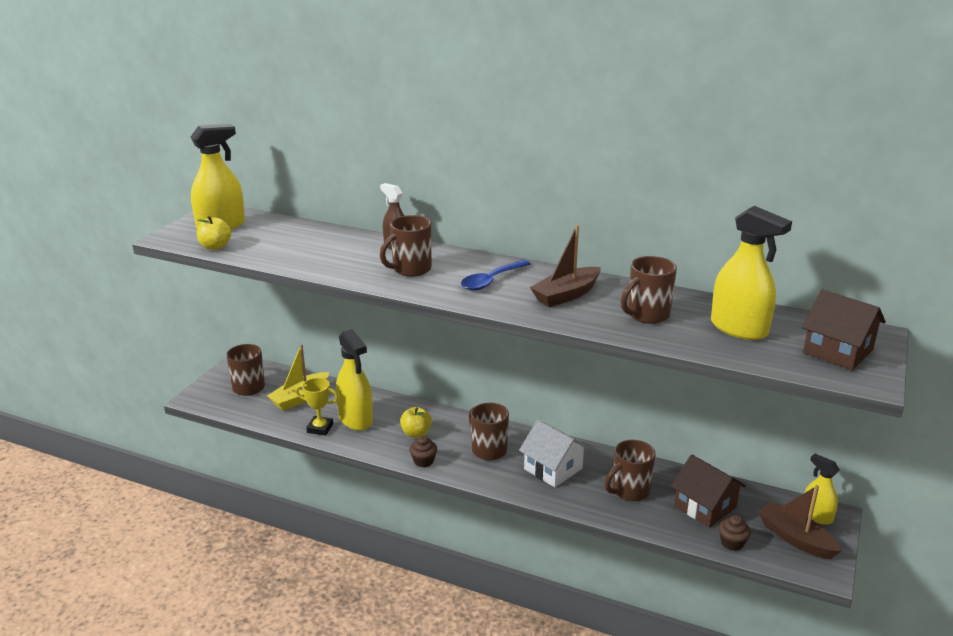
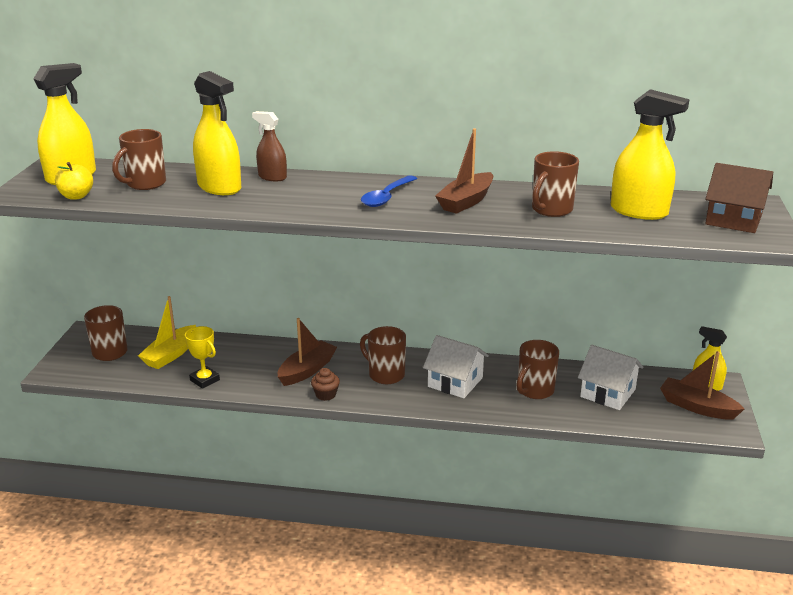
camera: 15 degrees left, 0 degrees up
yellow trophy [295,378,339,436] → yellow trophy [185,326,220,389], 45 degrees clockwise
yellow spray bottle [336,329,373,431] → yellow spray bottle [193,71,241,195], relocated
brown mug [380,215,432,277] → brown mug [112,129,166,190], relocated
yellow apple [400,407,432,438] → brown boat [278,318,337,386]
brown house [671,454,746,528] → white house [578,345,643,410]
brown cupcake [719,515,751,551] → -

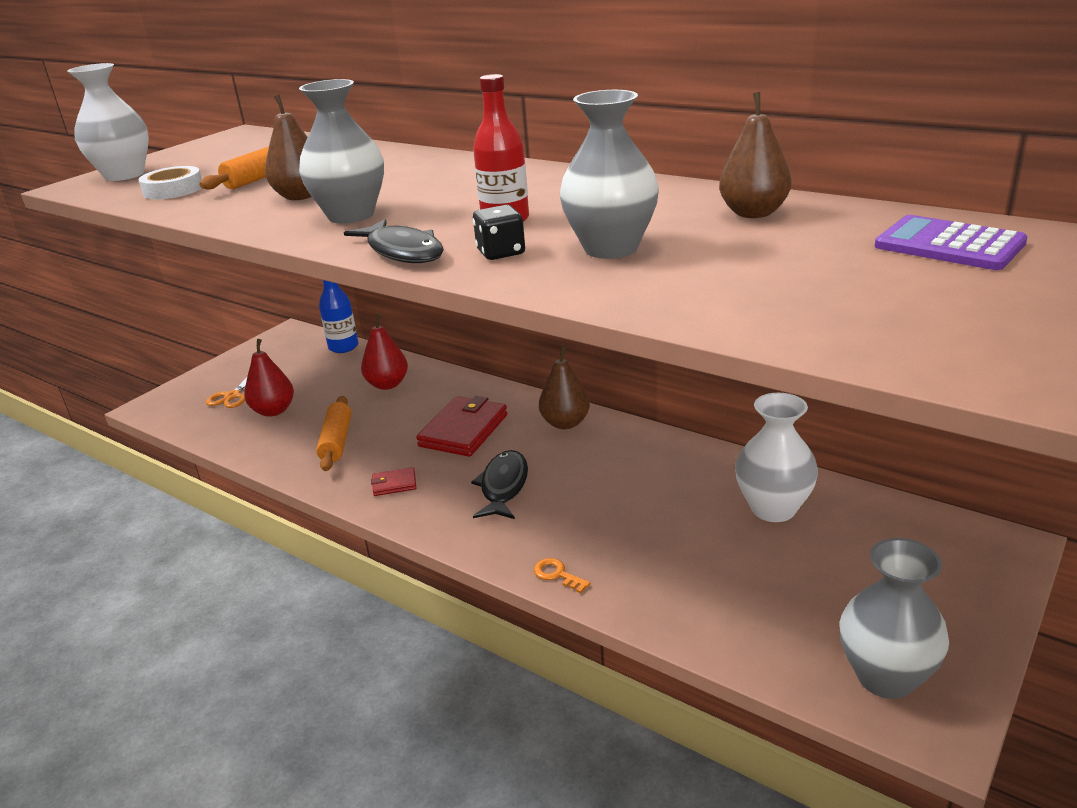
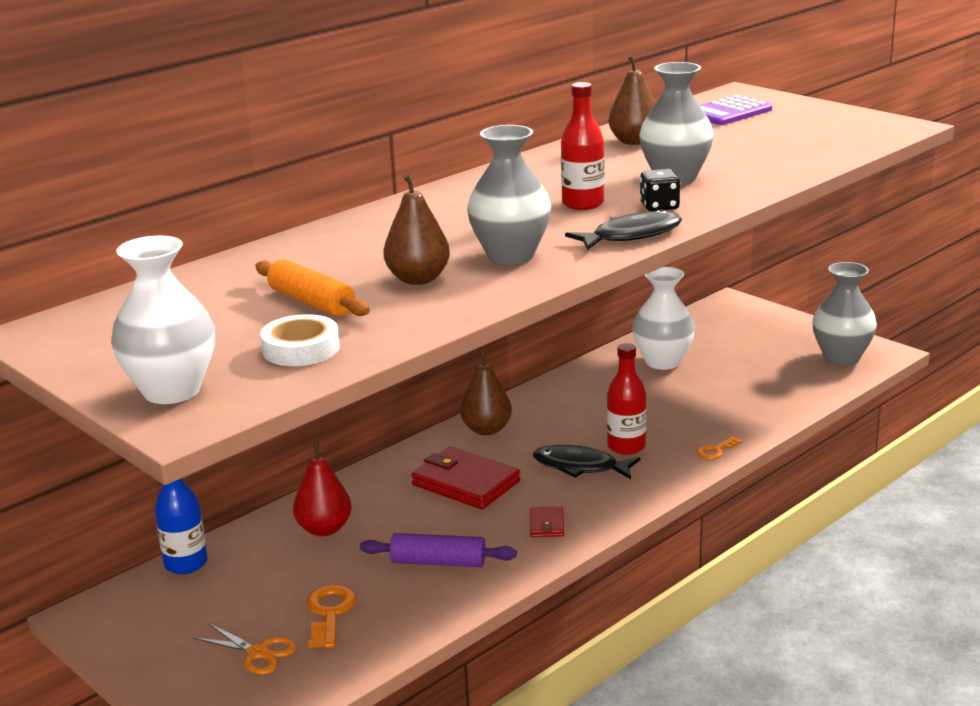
camera: 80 degrees left, 5 degrees down
red pear [244,339,294,417] → orange key [307,585,356,648]
orange rolling pin [316,396,352,471] → purple rolling pin [360,533,517,567]
- → red bottle [607,343,647,455]

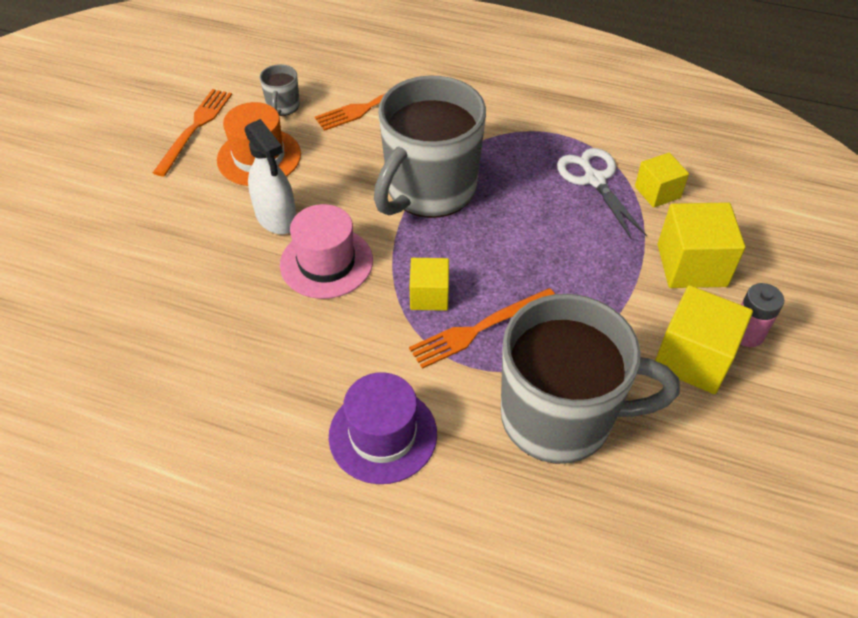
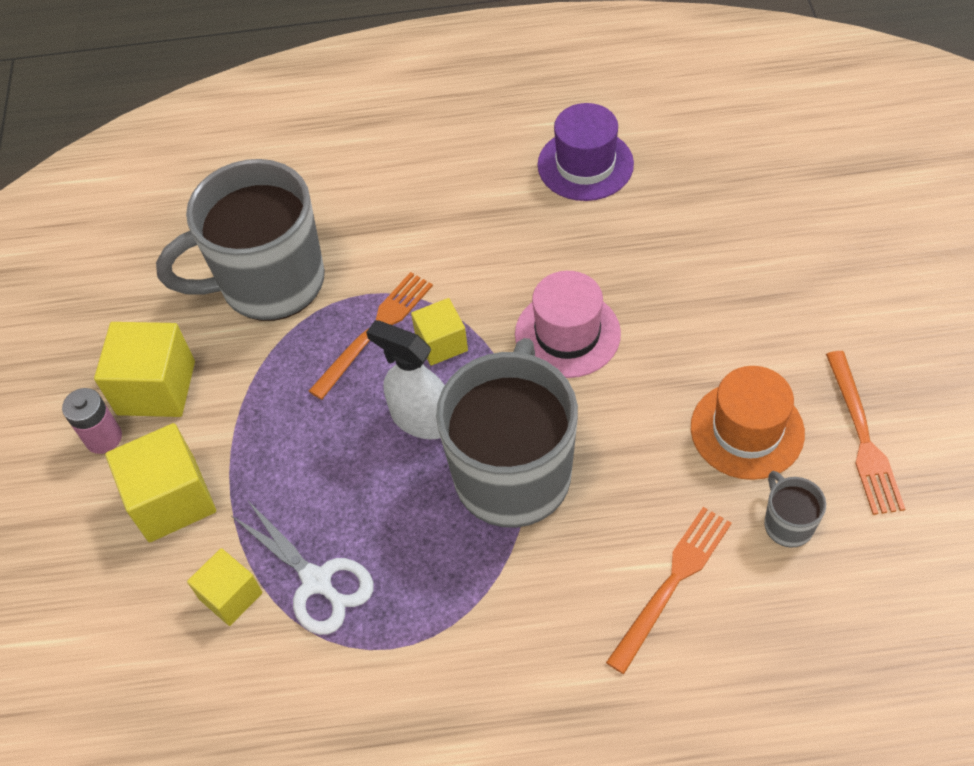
camera: 160 degrees right, 5 degrees up
white spray bottle [244,119,296,234] → white spray bottle [366,320,445,439], relocated
purple hat [329,372,437,484] → purple hat [537,103,634,201], relocated

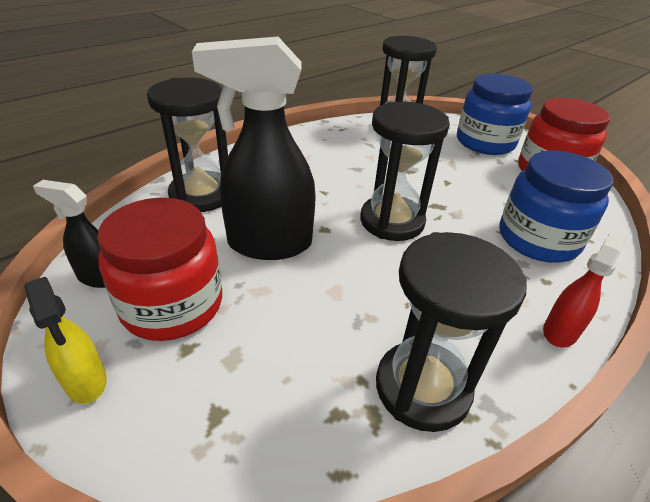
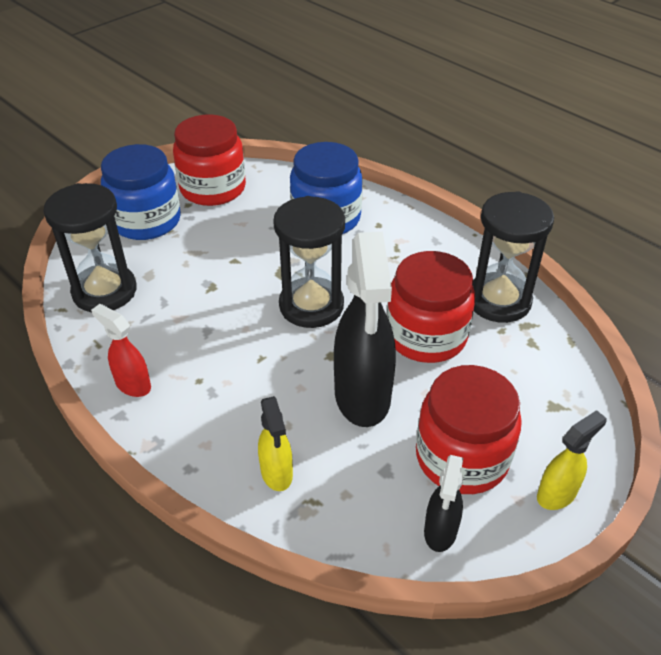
camera: 90 degrees left, 5 degrees up
black hourglass [147,78,228,212] → yellow spray bottle [258,396,293,491]
red spray bottle [543,229,627,347] → red spray bottle [91,304,151,397], relocated
- → red jar [387,251,475,363]

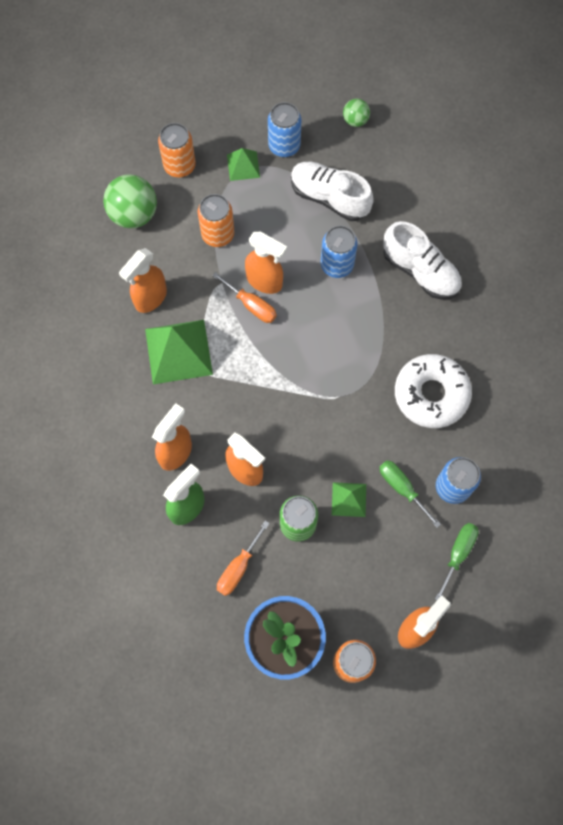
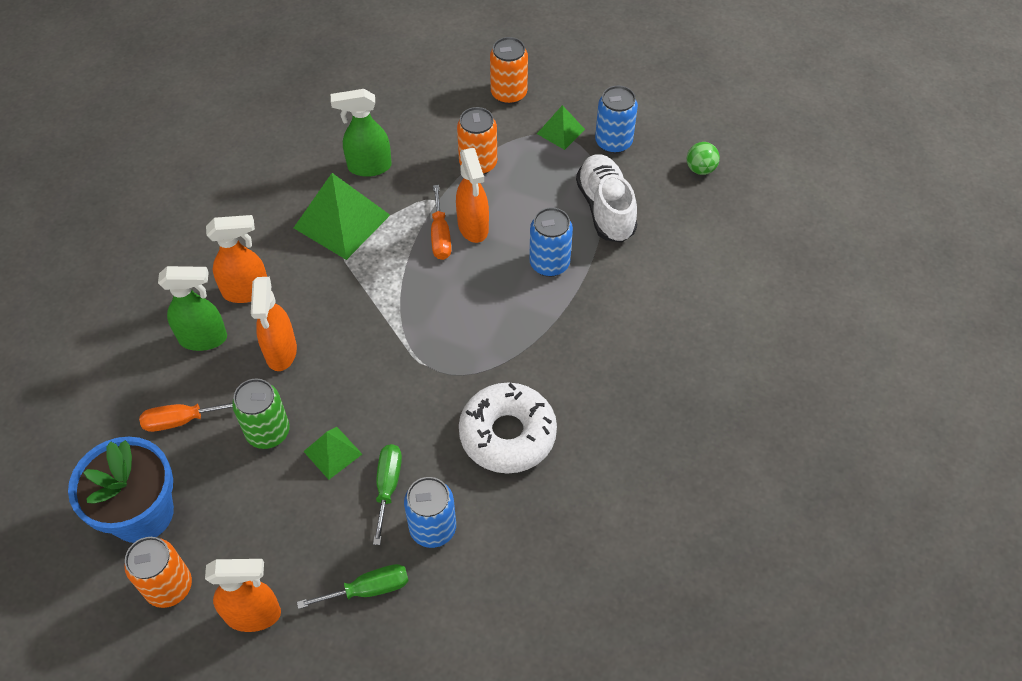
camera: 45 degrees right, 15 degrees down
green ball [103,174,157,229] → -
orange spray bottle [119,248,167,313] → green spray bottle [331,89,392,177]
white shoe [383,221,462,299] → -

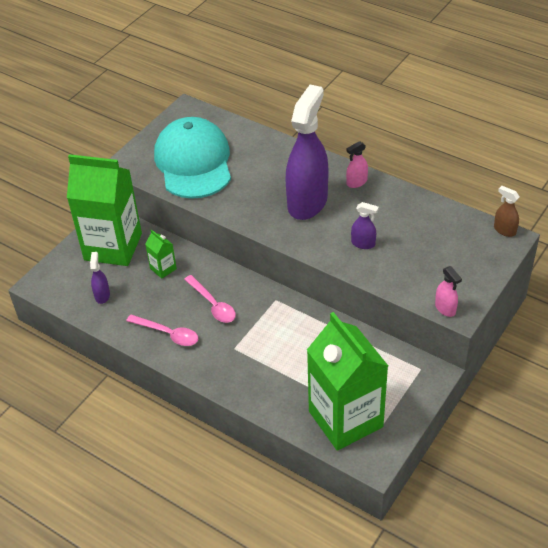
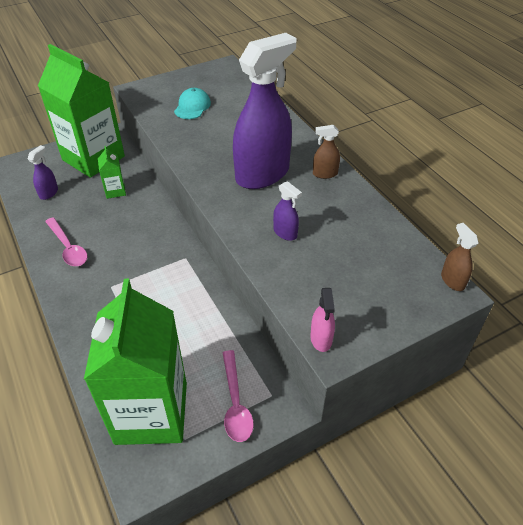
camera: 25 degrees right, 0 degrees up
turquoise cap [154,117,231,199] → turquoise cap [174,88,211,119], x0.43
pink spoon [184,275,236,323] → pink spoon [223,350,254,442], relocated
pink spray bottle [346,141,368,188] → brown spray bottle [313,125,340,179]

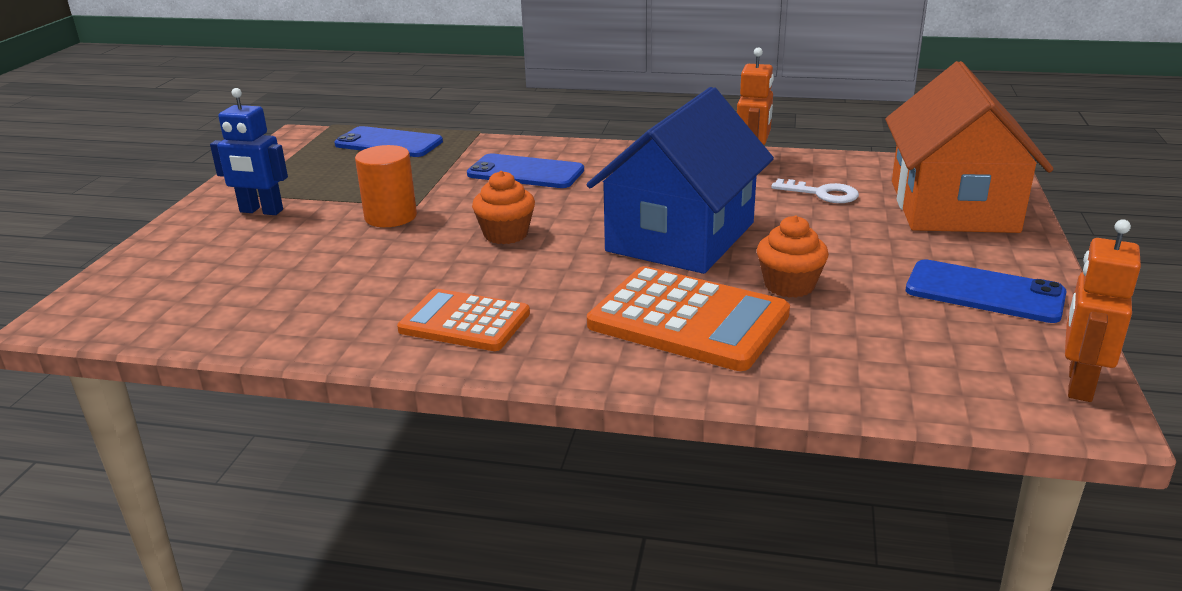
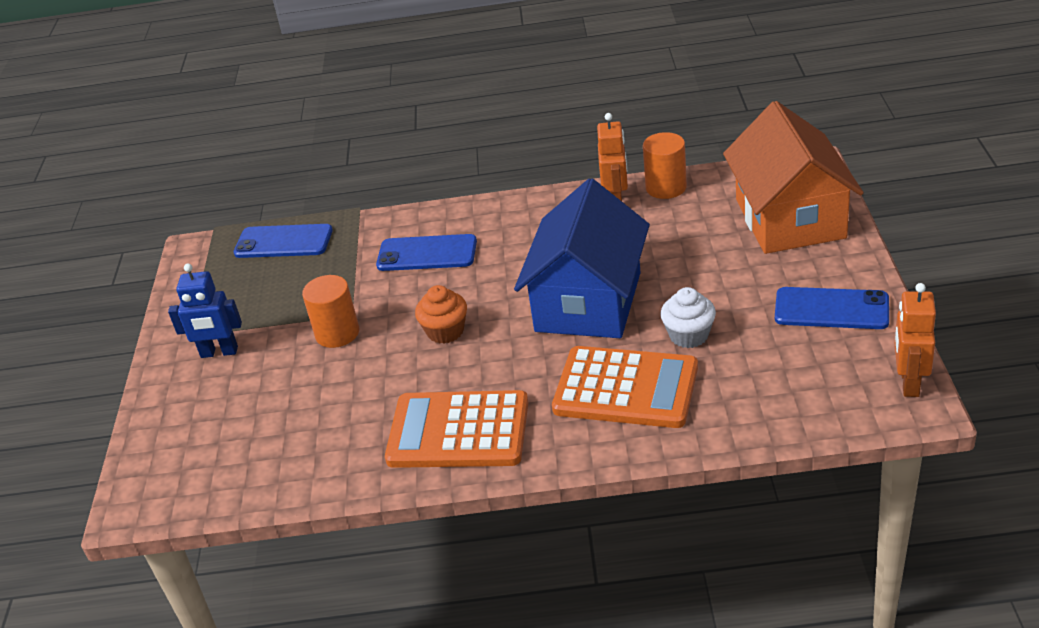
camera: 10 degrees left, 10 degrees up
orange calculator [397,289,530,351] → orange calculator [385,390,528,468], x1.53
orange cupcake [757,216,829,298] → white cupcake [661,287,716,348]
white key [771,179,859,203] → -
- → orange cylinder [643,132,687,199]

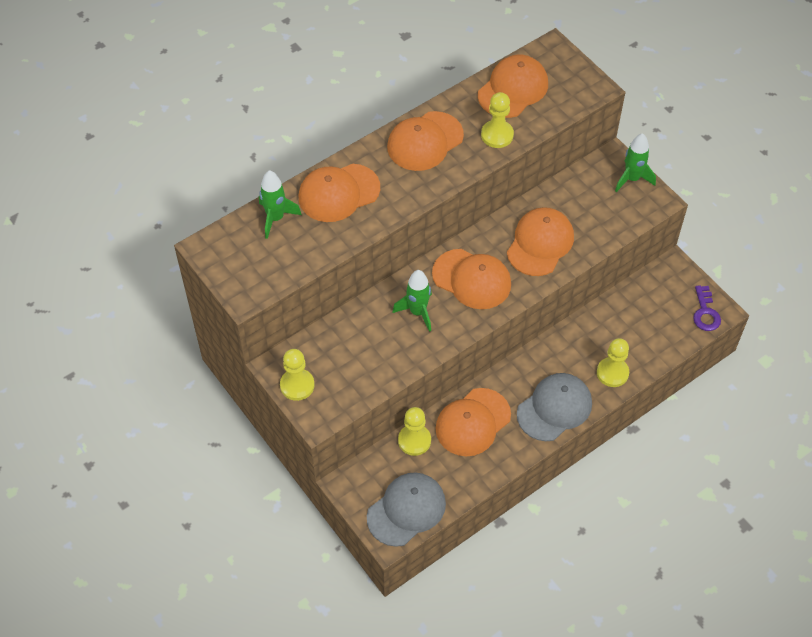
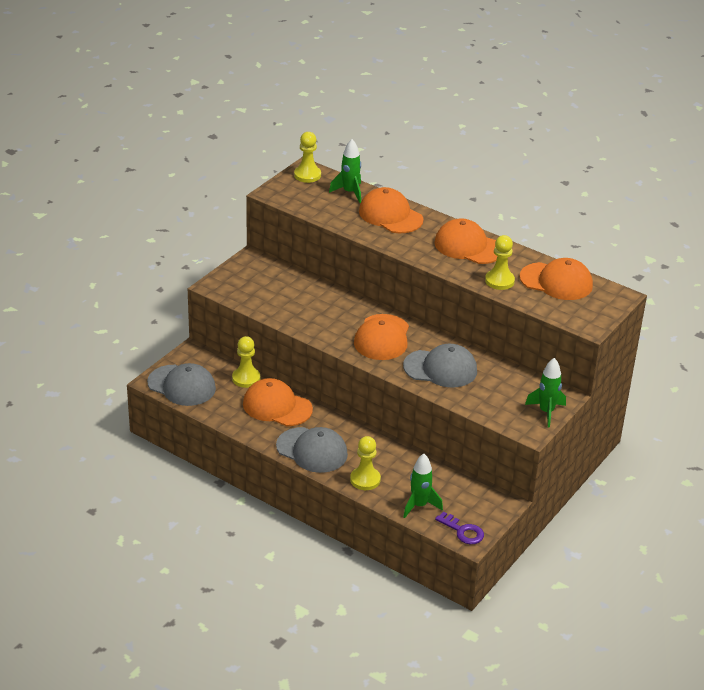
camera: 70 degrees right, 20 degrees down
yellow pawn [280,349,315,401] → yellow pawn [294,132,321,183], relocated
green rocket [393,270,432,332] → green rocket [403,454,443,518], relocated
orange cap [507,207,574,276] → grey cap [403,344,477,388]
purple key [693,285,721,331] → purple key [435,511,484,544], 120 degrees counterclockwise

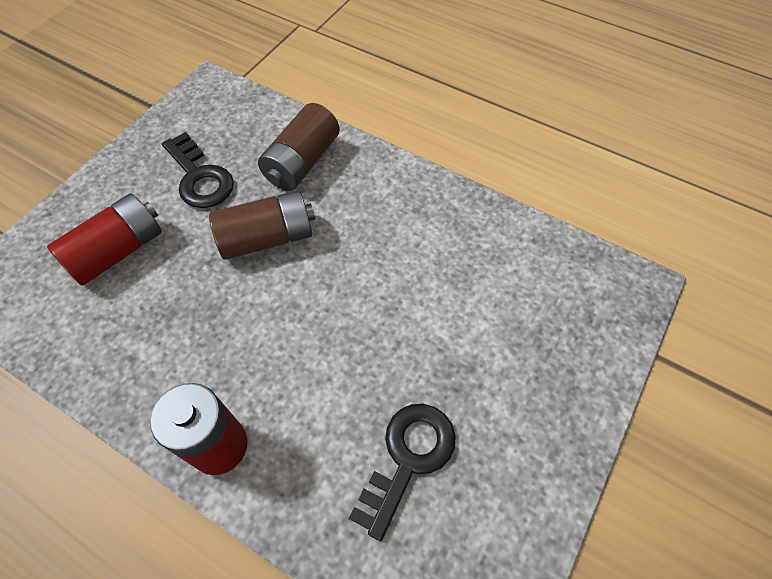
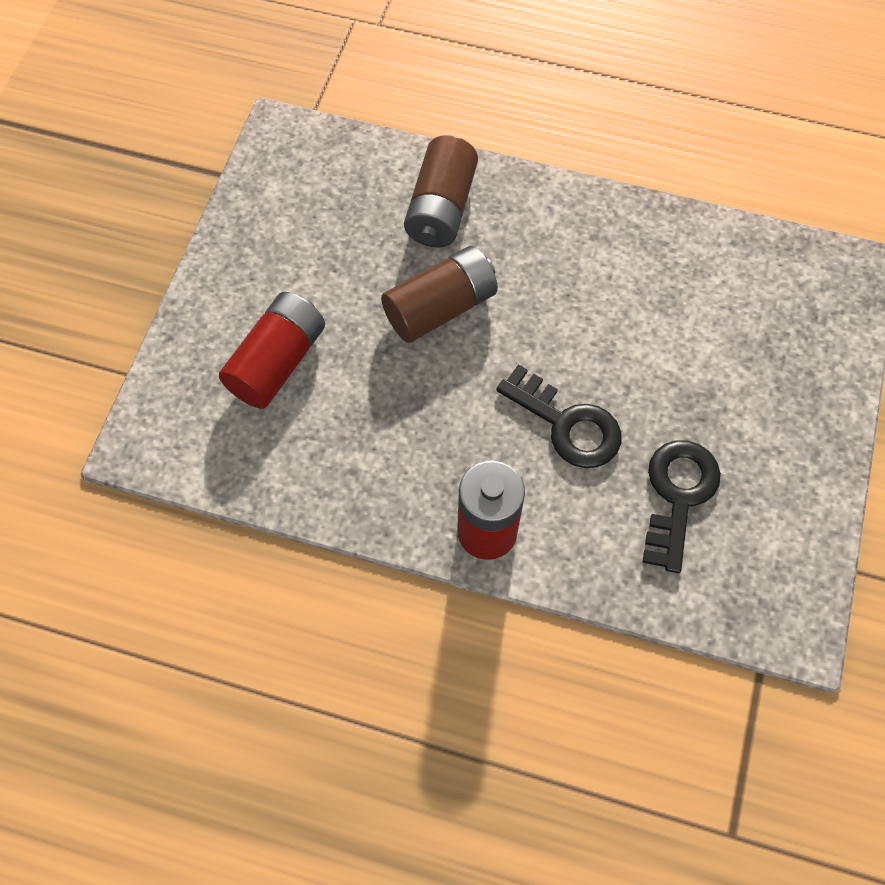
camera: 15 degrees left, 5 degrees up
black key [162,132,234,208] → black key [496,364,621,468], relocated

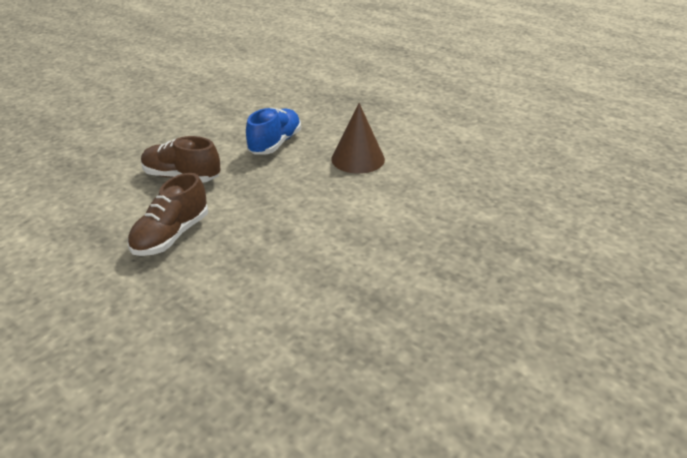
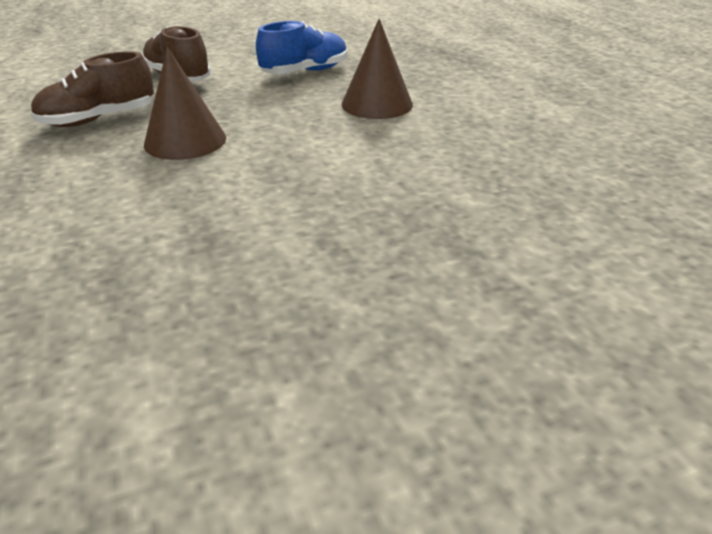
camera: 30 degrees right, 0 degrees up
- → brown cone [144,47,226,160]

